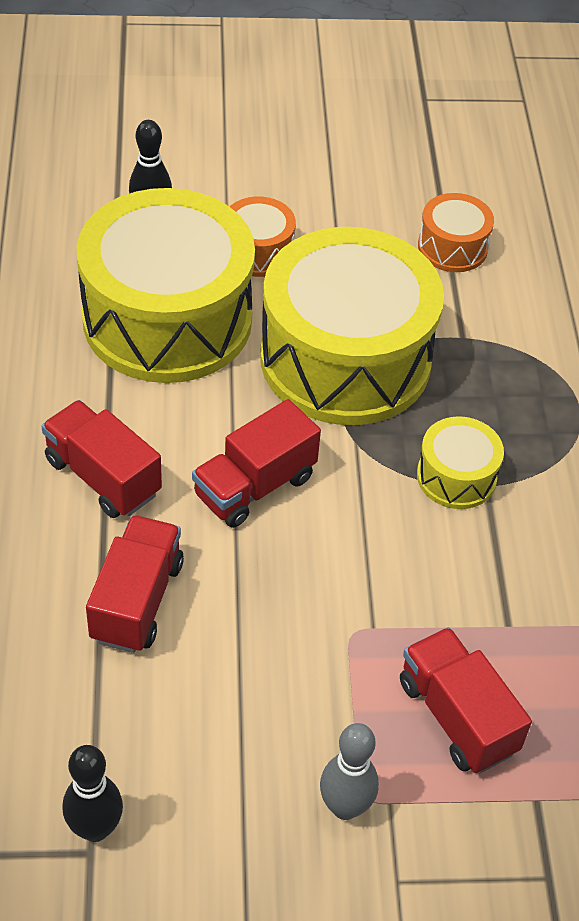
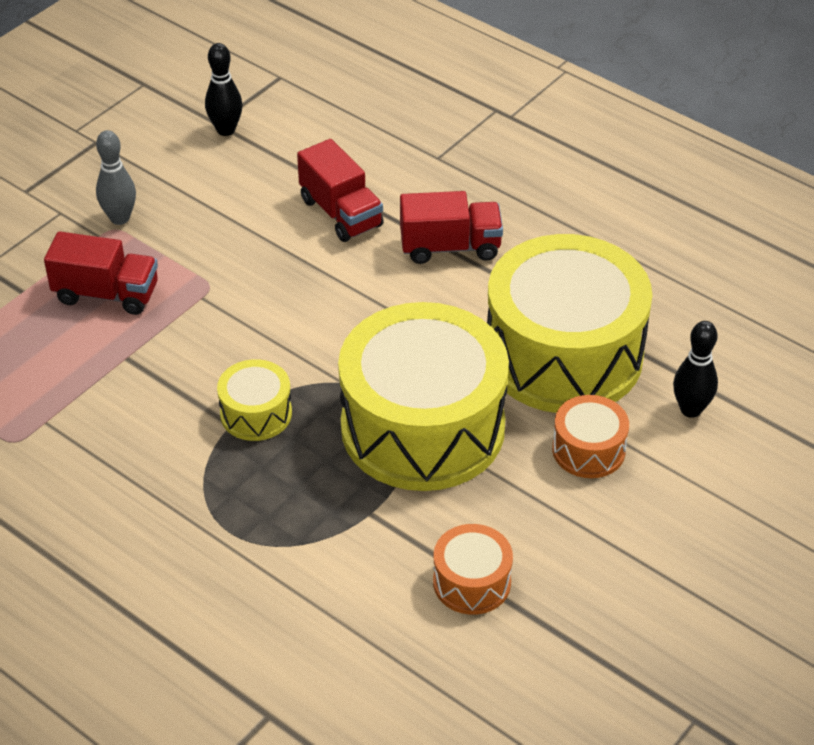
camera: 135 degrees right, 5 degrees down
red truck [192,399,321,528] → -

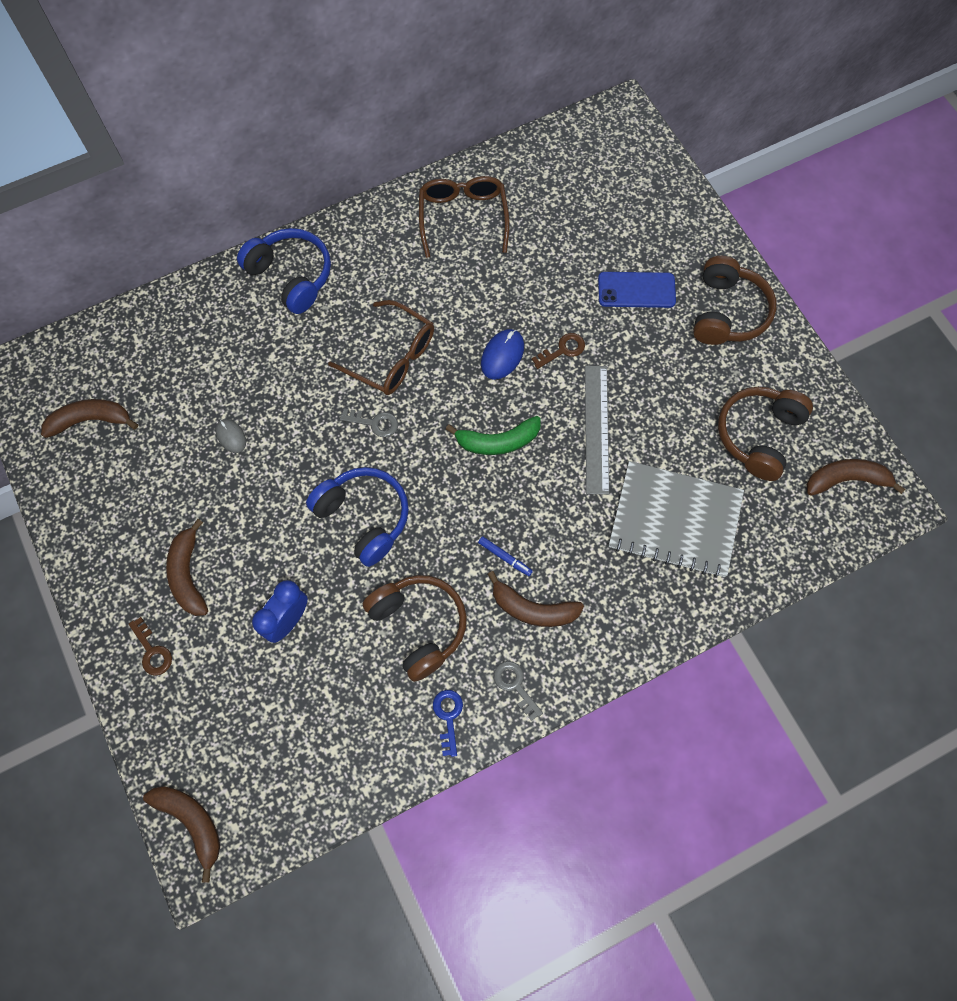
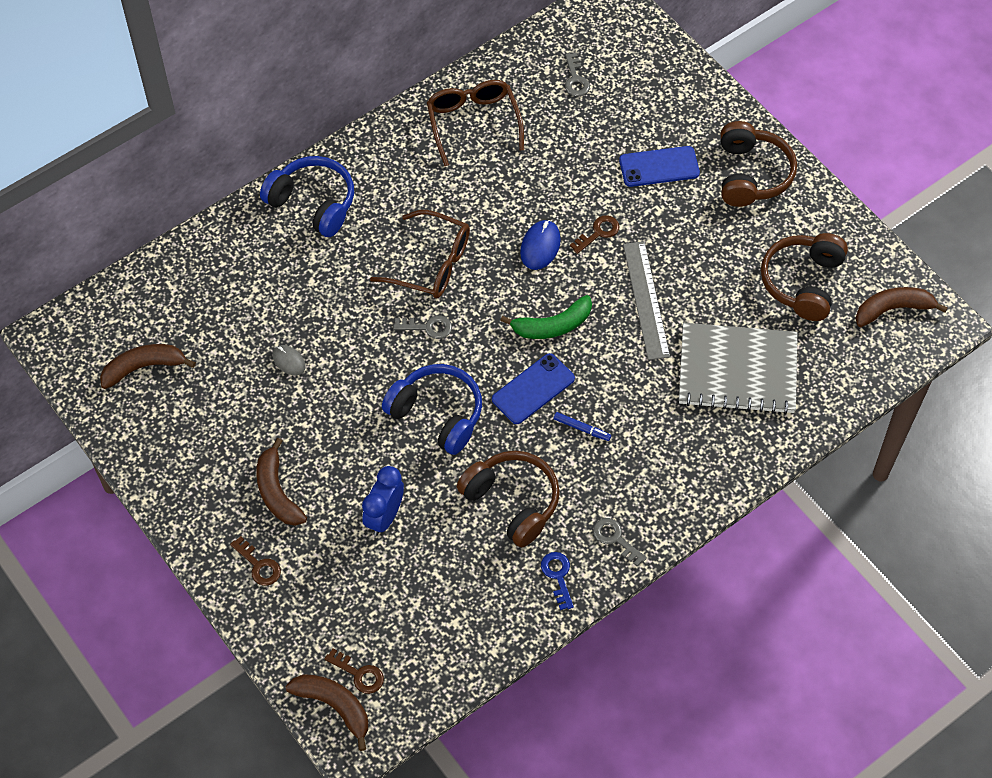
camera: 10 degrees left, 10 degrees down
brown banana [487,571,584,627] → -
- → brown key [325,649,384,694]
- → blue phone [492,353,575,424]
- → grey key [565,53,590,96]

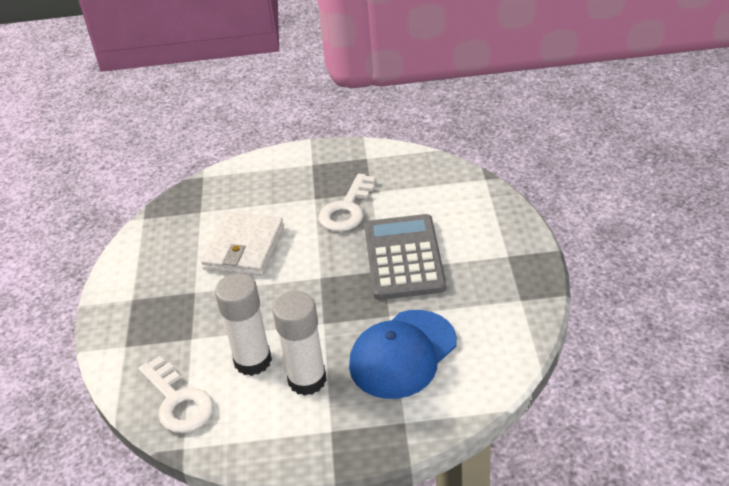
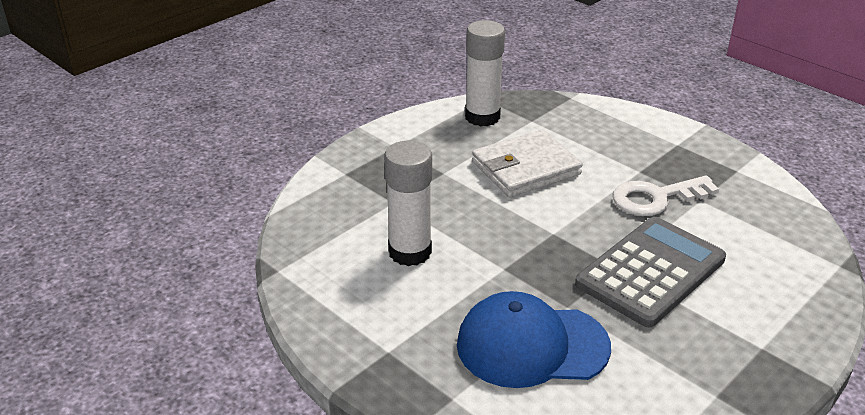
camera: 45 degrees right, 5 degrees down
white key [138,356,213,433] → -
white glue stick [273,291,327,396] → white glue stick [465,20,505,127], relocated

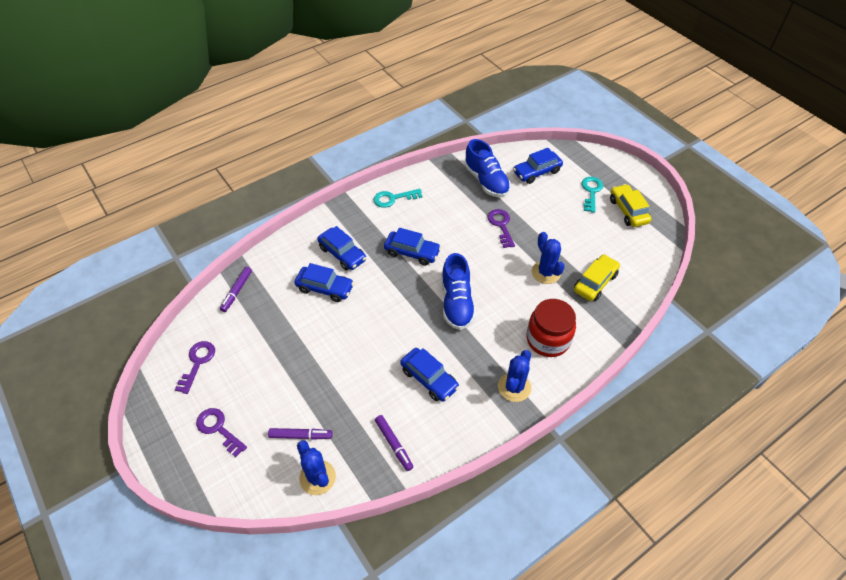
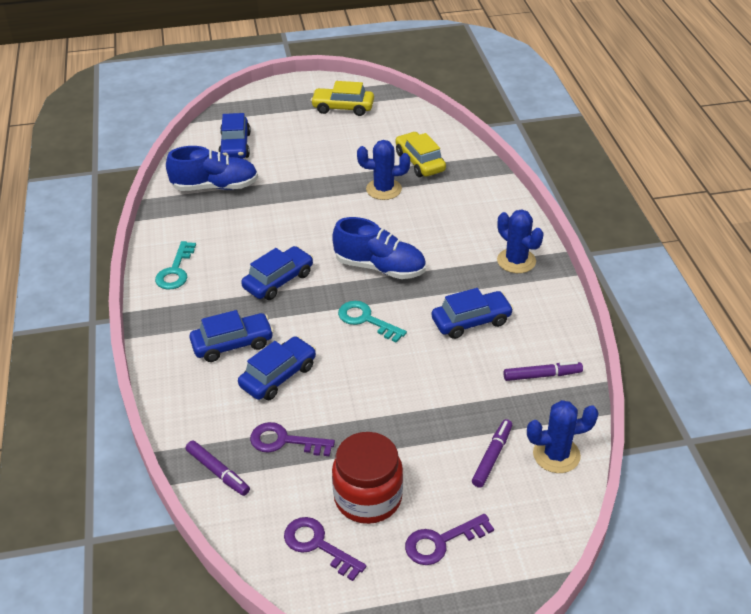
camera: 65 degrees left, 10 degrees down
purple key [488,209,515,248] → purple key [250,422,335,456], relocated
red jar [527,299,576,357] → red jar [332,432,403,524], relocated
turquoise key [582,177,603,213] → turquoise key [338,301,407,343], relocated

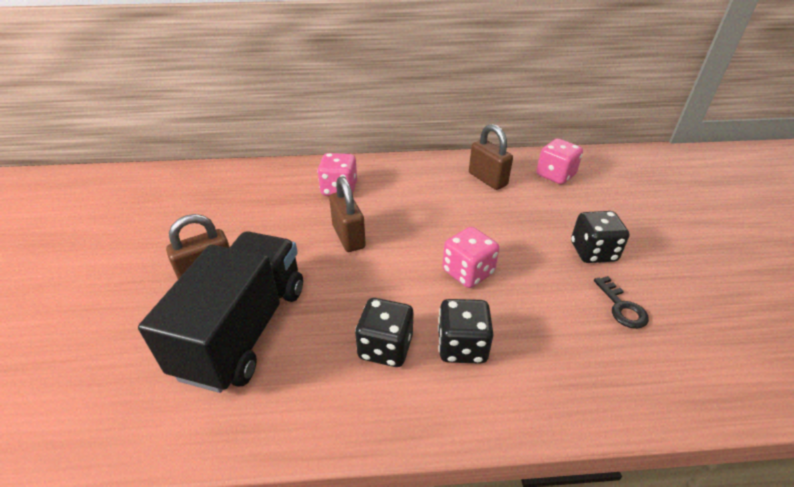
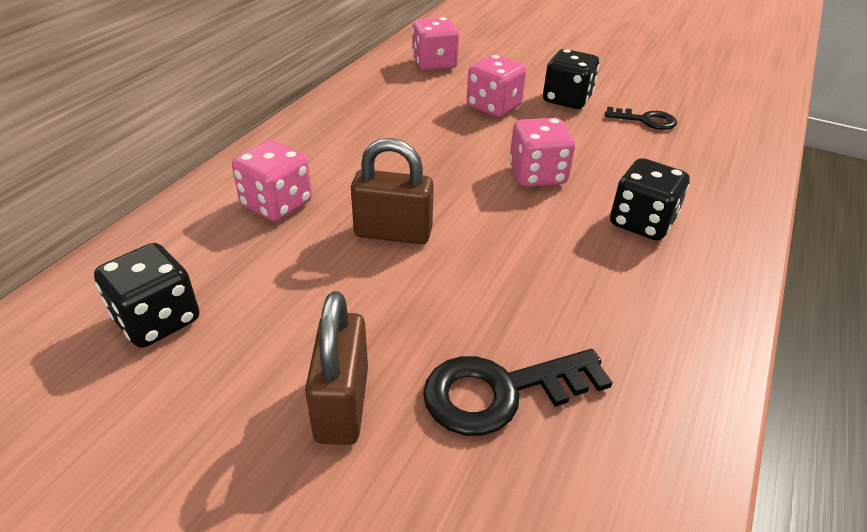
camera: 60 degrees left, 0 degrees up
black truck [138,231,303,393] → black key [423,349,613,436]
black dice [355,298,413,367] → black dice [94,243,200,348], relocated
brown padlock [469,124,513,190] → -
- → pink dice [467,55,526,117]

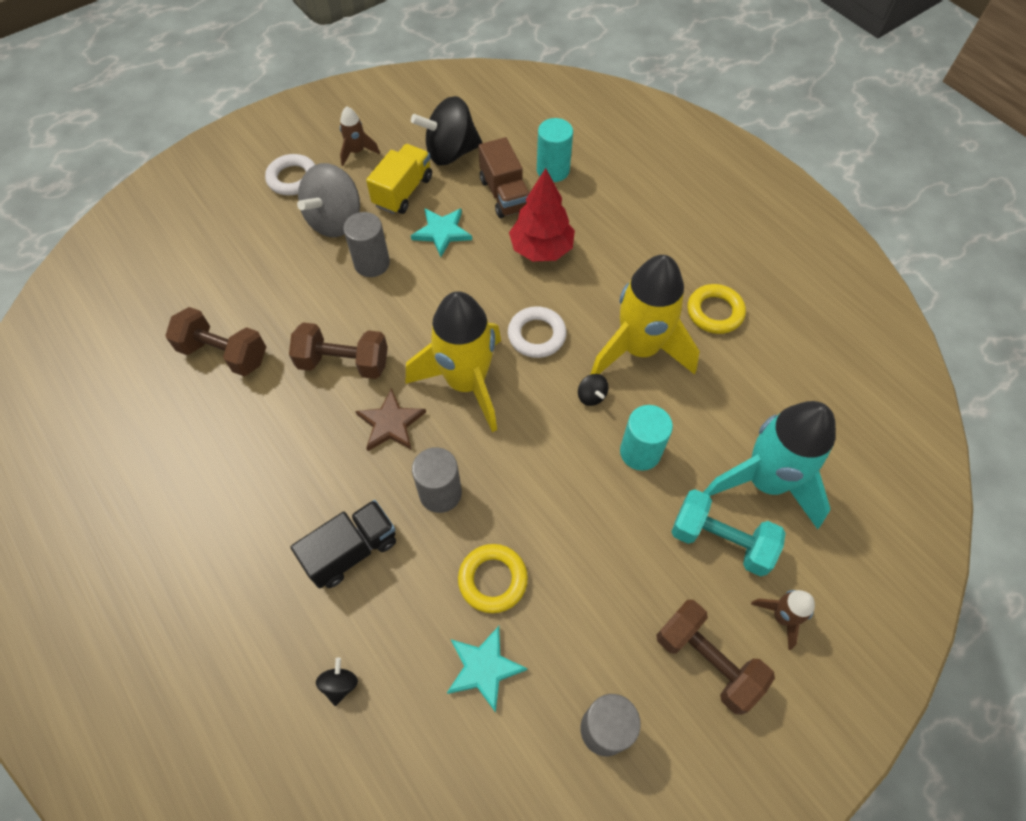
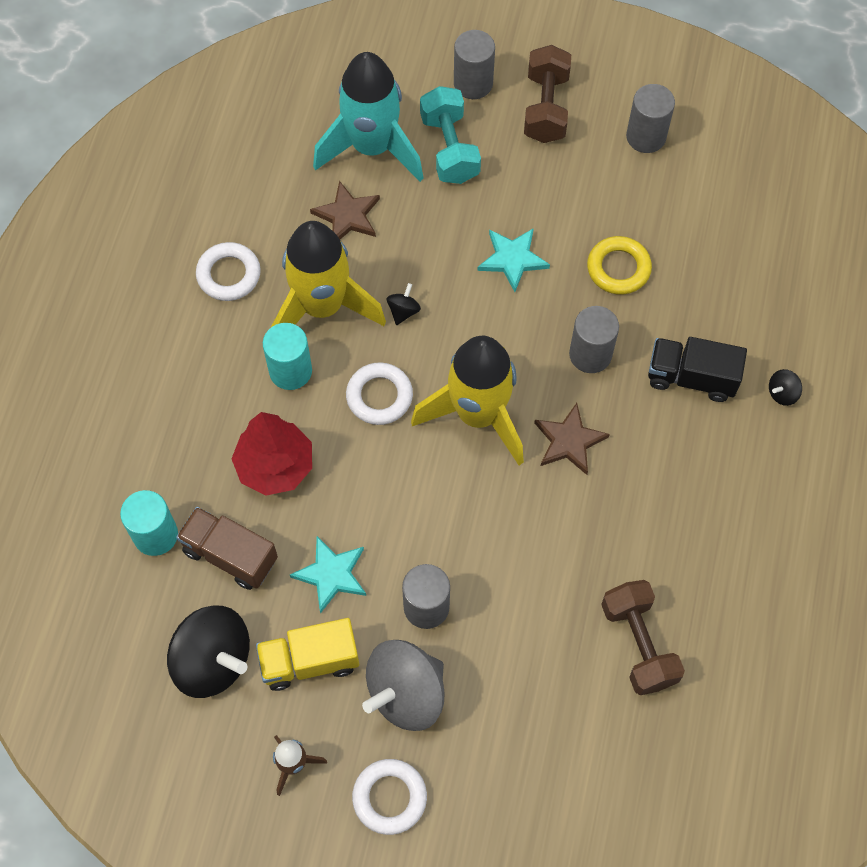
camera: 130 degrees left, 5 degrees up
brown dumbbell [289,322,388,379] → -
grey spinning top [297,163,360,237] → grey spinning top [362,640,445,731], 150 degrees clockwise
black spinning top [316,657,358,706] → black spinning top [769,369,802,406], relocated
turquoise star [447,626,527,713] → turquoise star [477,228,550,292], relocated
brown truck [479,137,529,218] → brown truck [176,507,278,590], 90 degrees counterclockwise
turquoise cylinder [620,405,673,471] → turquoise cylinder [263,323,312,390], relocated
yellow ring [687,284,746,334] → white ring [196,242,261,301]
brown rocket [751,590,815,650] → grey cylinder [454,30,495,99]
- → brown star [310,181,380,239]

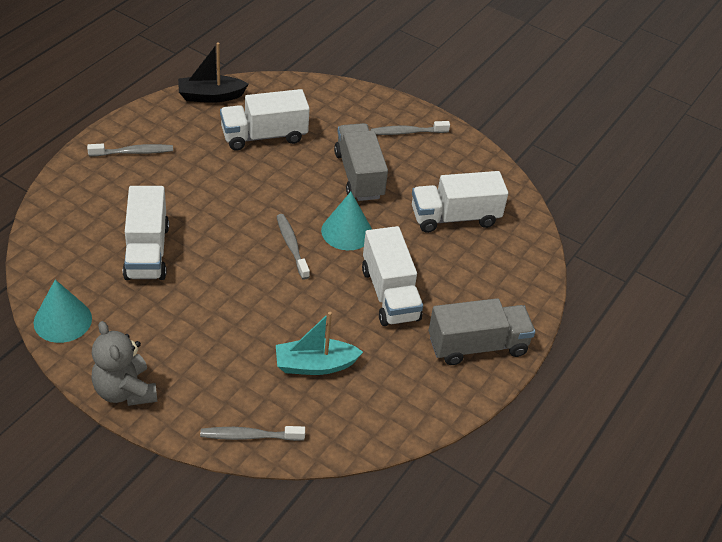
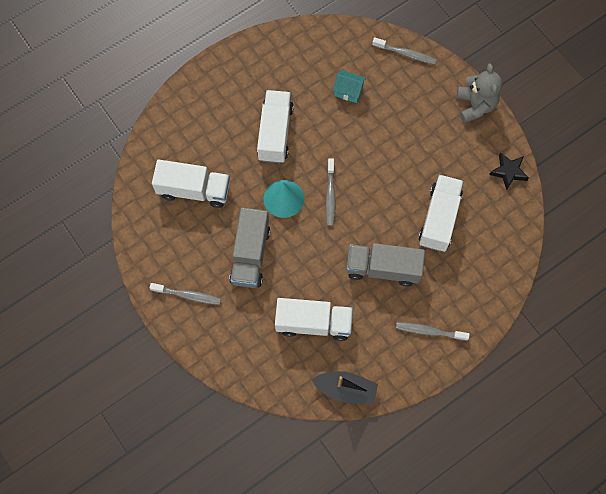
camera: 155 degrees left, 25 degrees up
turquoise cone [34,280,92,343] → black star [489,152,529,190]
turquoise boat [276,312,363,375] → turquoise house [333,70,366,103]
grey truck [429,298,535,365] → grey truck [346,243,425,286], relocated

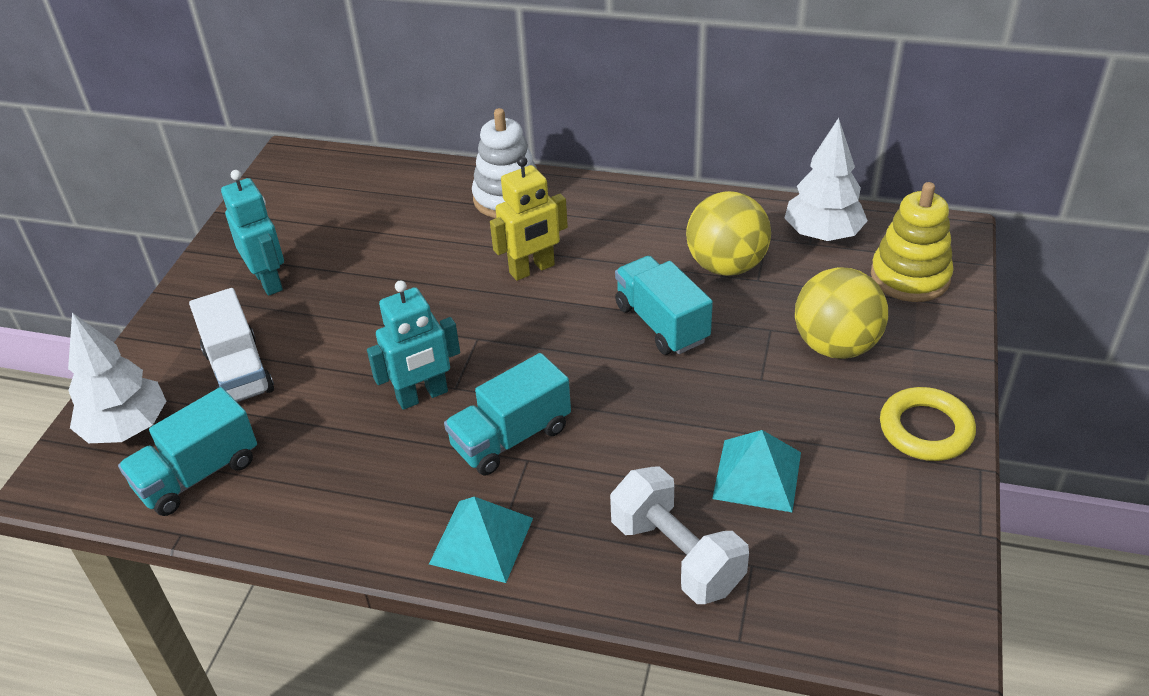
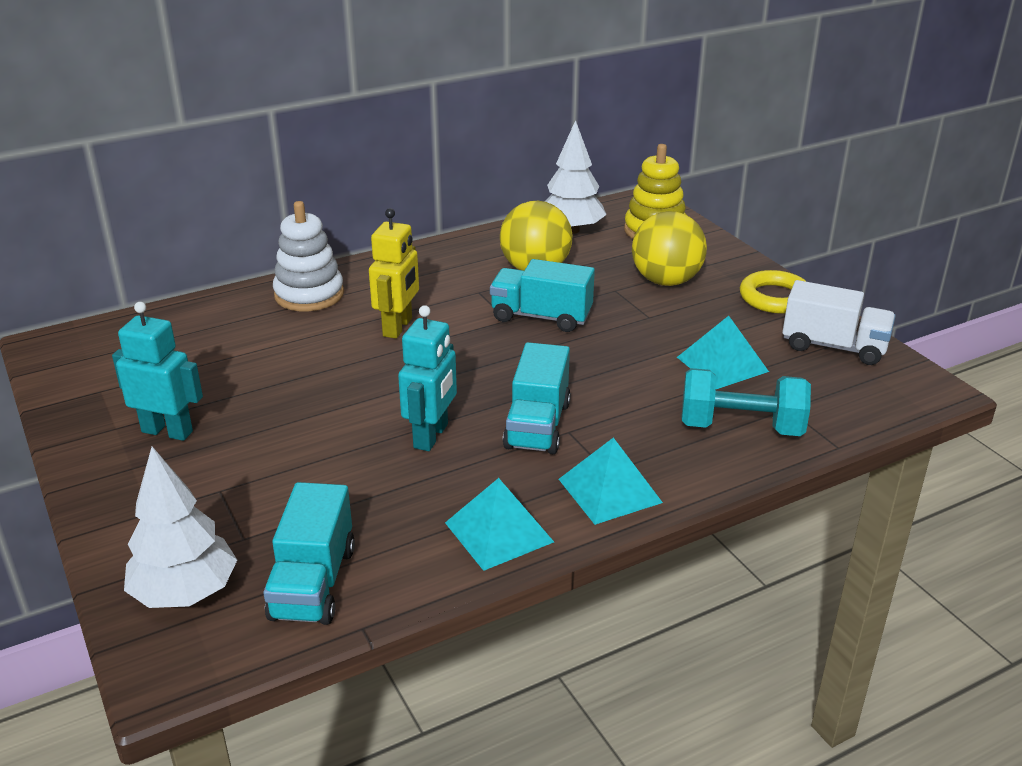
camera: 45 degrees left, 10 degrees down
white truck [189,288,274,402] → white truck [782,280,896,365], relocated
white dumbbell [610,466,749,604] → turquoise dumbbell [681,368,811,436]
- → turquoise pyramid [445,478,554,571]

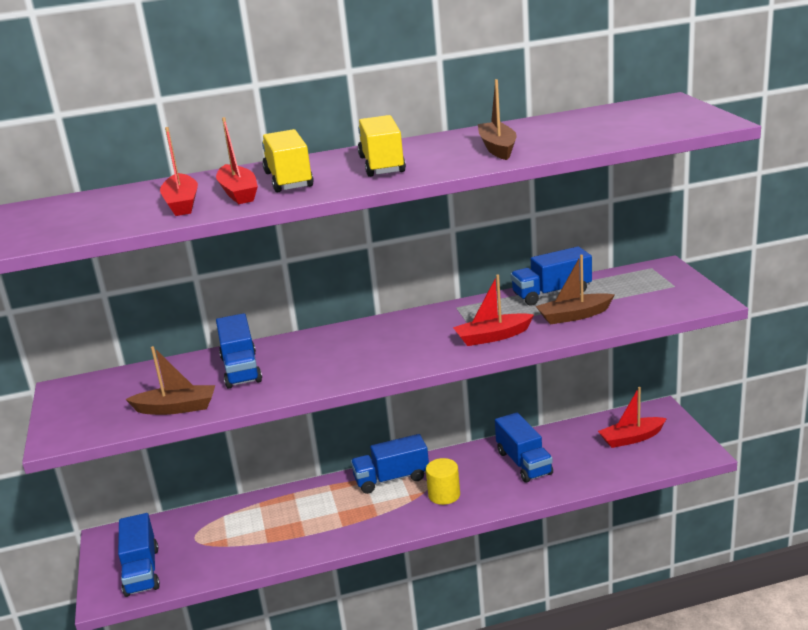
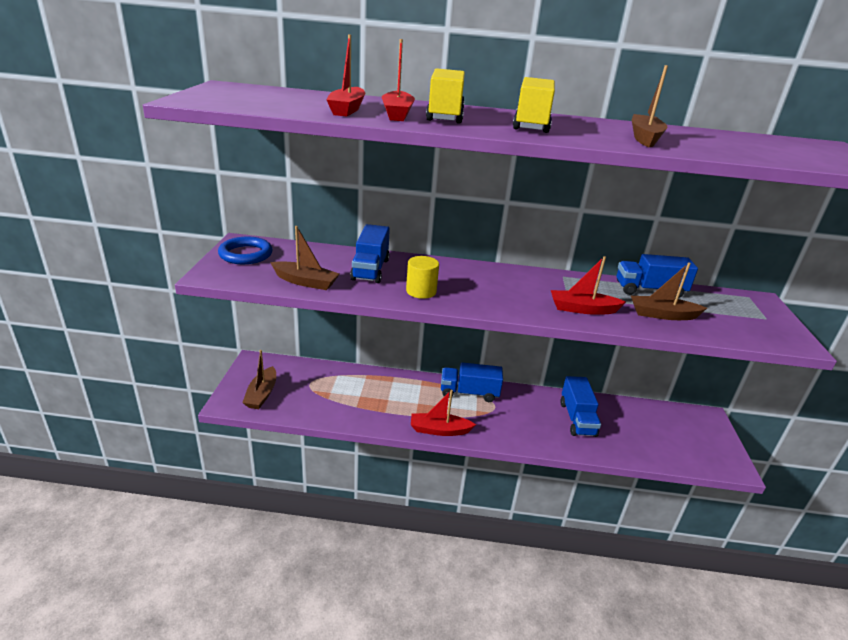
camera: 15 degrees right, 5 degrees up
blue truck [118,513,160,597] → brown boat [242,350,276,409]
yellow cylinder [426,458,460,505] → yellow cylinder [406,256,439,299], relocated
red boat [598,387,667,448] → red boat [411,390,476,436], relocated
- → blue ring [218,237,273,264]

